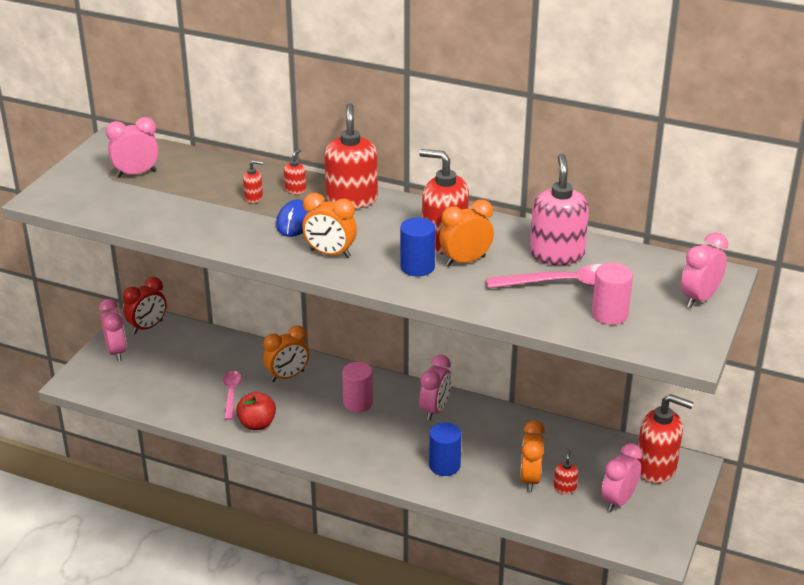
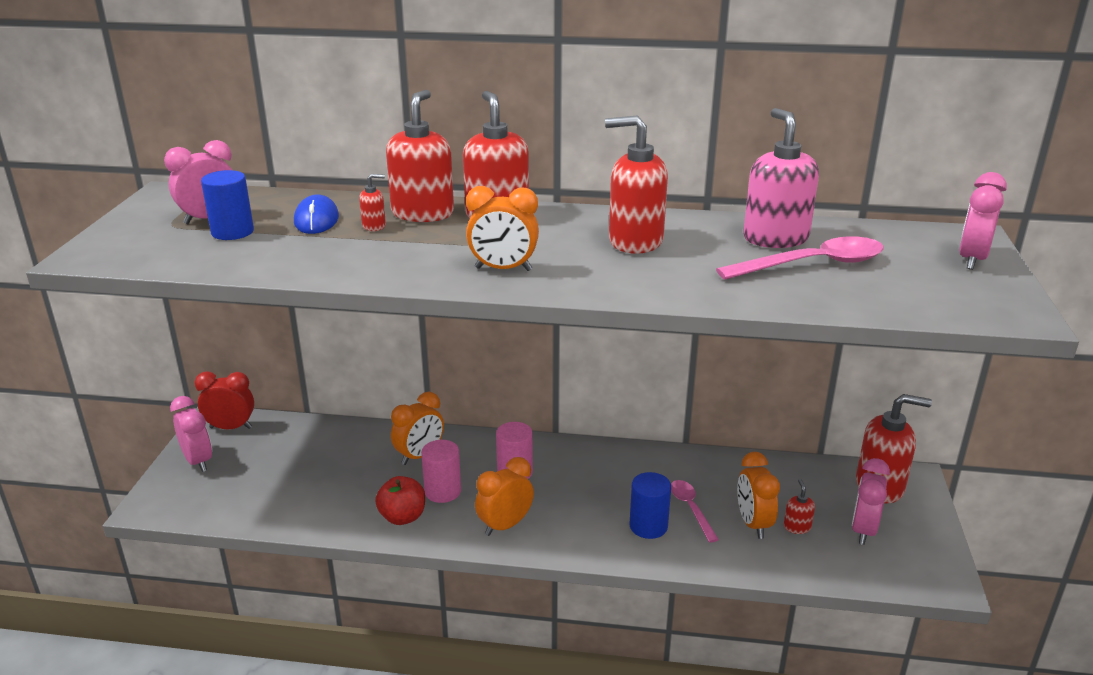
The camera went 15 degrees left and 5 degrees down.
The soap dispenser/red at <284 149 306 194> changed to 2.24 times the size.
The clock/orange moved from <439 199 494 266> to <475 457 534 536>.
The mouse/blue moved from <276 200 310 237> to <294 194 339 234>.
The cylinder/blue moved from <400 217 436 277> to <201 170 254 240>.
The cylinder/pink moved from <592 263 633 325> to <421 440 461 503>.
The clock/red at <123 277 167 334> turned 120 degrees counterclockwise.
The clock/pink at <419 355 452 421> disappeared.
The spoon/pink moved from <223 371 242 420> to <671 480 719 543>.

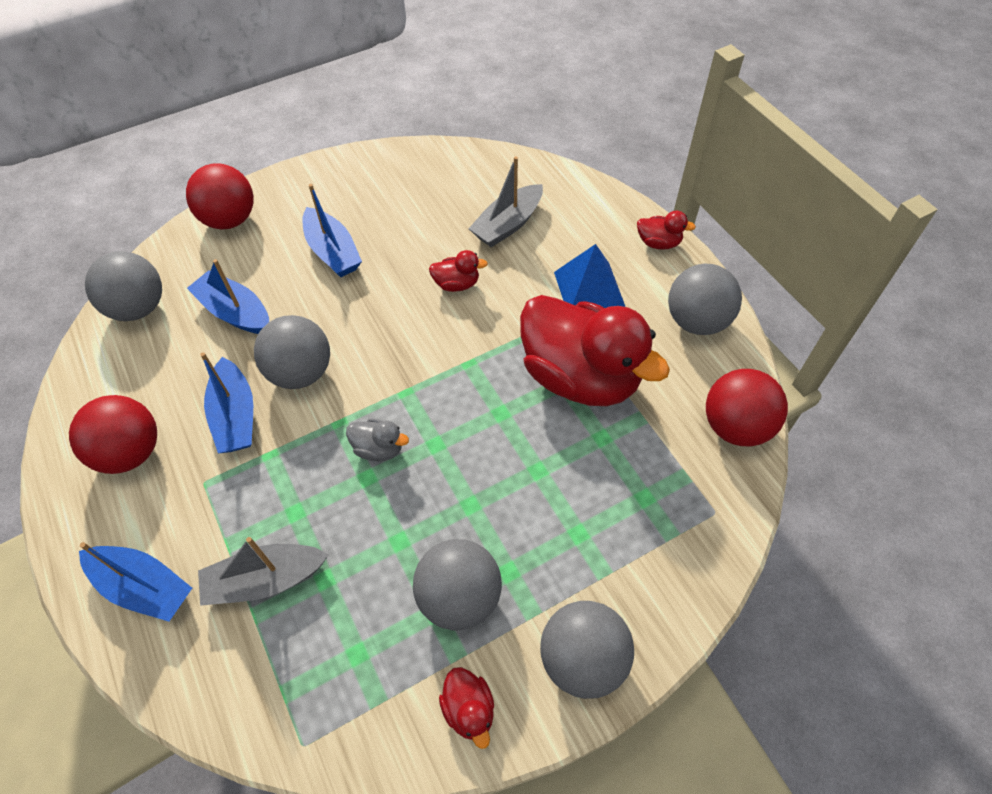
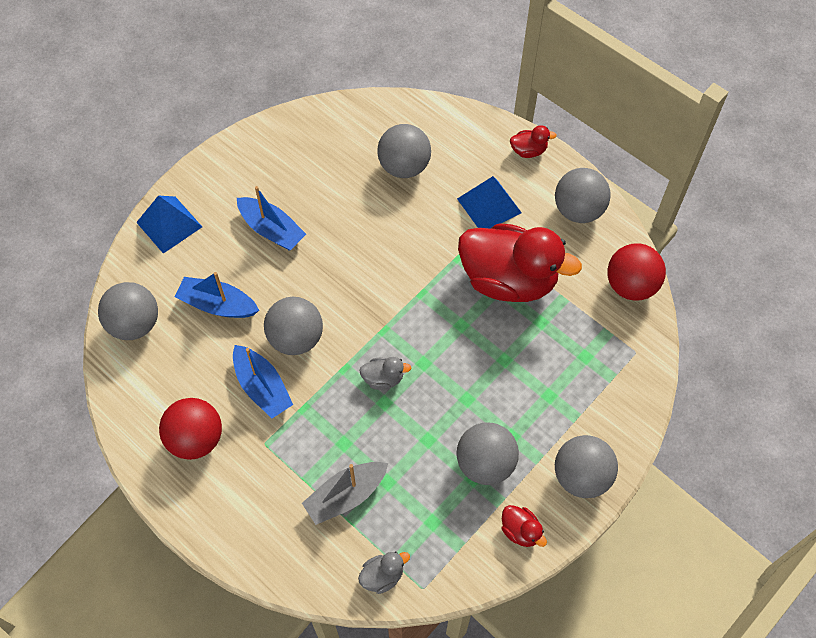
The camera went 20 degrees left and 5 degrees up.
The boat/grey at <468 156 543 247> was replaced by the ball/grey at <377 124 431 178>.
The ball/red at <186 164 254 229> was replaced by the pyramid/blue at <136 196 202 254>.
The duck/red at <429 250 488 292> disappeared.
The boat/blue at <79 542 192 622> disappeared.
The duck/grey at <358 551 410 594> appeared.

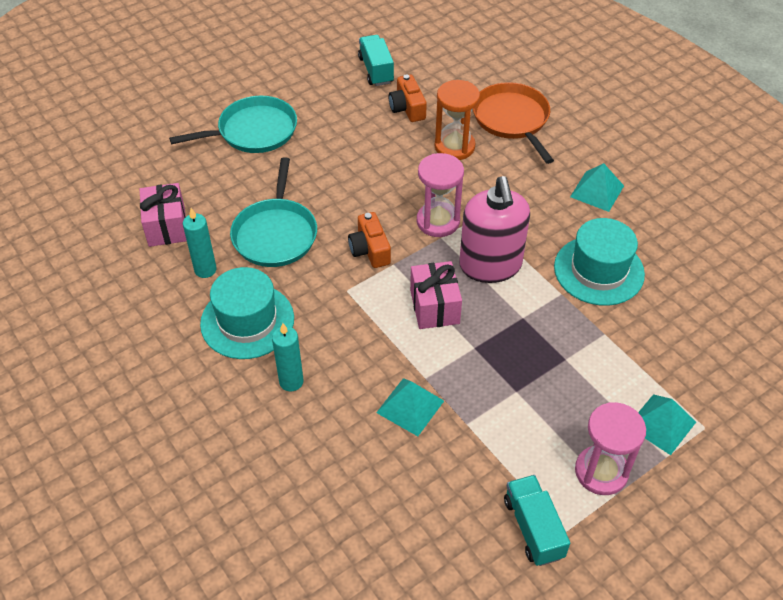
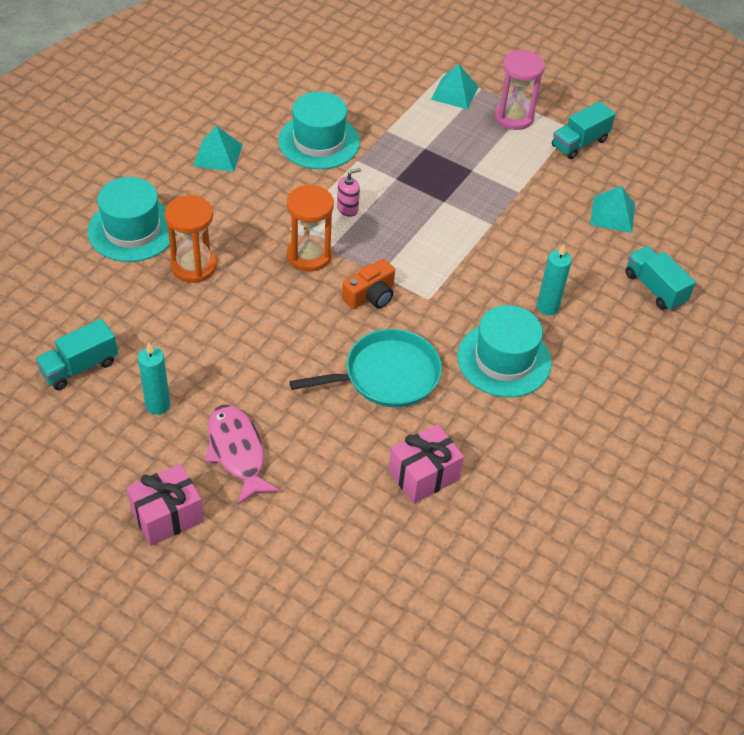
The camera went 115 degrees left and 0 degrees up.
The camera/orange at <389 74 427 122> disappeared.
The pan/orange at <473 82 554 164> was replaced by the hat/turquoise at <87 177 176 262>.
The pan/turquoise at <169 96 297 153> was replaced by the fish/pink at <205 405 280 505>.
The hourglass/pink at <417 153 464 237> became the hourglass/orange at <287 185 334 271>.
The soap dispenser/pink at <459 176 530 283> changed to 0.42 times the size.
The candle/turquoise moved from <183 208 217 278> to <138 342 170 415>.
The gift/pink moved from <410 261 462 329> to <127 464 204 546>.
The pyramid/turquoise moved from <376 378 444 436> to <590 186 635 233>.
The truck/turquoise at <625 246 696 311> appeared.

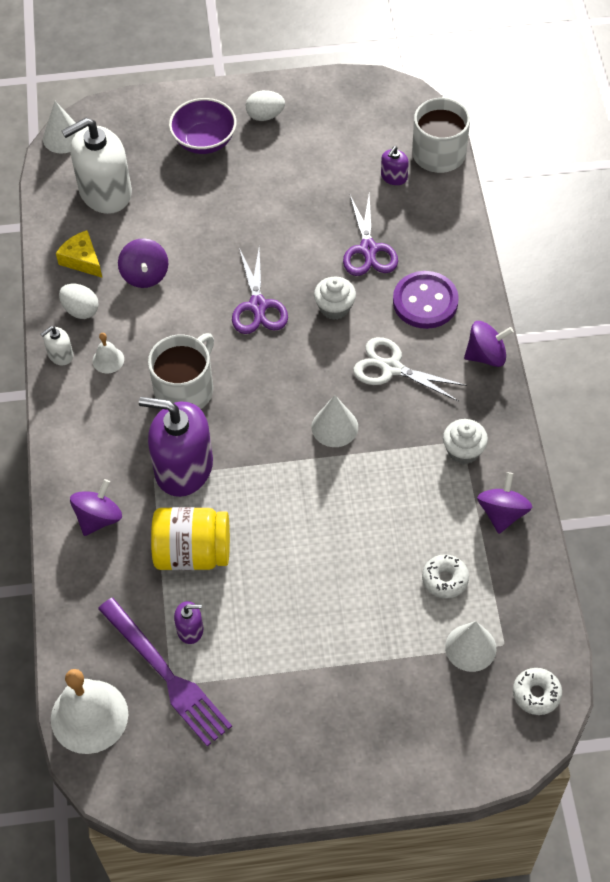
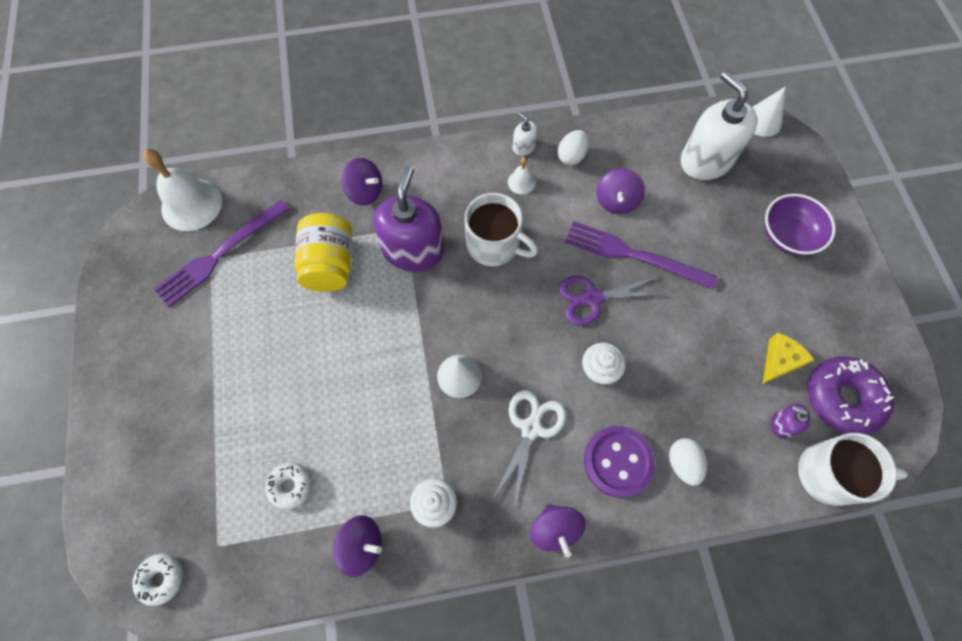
The camera went 85 degrees right and 10 degrees up.
The egg/white moved from <246 90 285 121> to <669 438 707 486>.
The scissors/purple at <343 194 398 276> disappeared.
The cheese/yellow moved from <56 230 102 278> to <763 333 814 384>.
The spinning top/purple at <118 238 168 288> turned 60 degrees counterclockwise.
The soap dispenser/purple at <174 601 203 644> disappeared.
The cone/white at <445 621 496 672> disappeared.
The fork/purple at <565 221 718 290> appeared.
The donut/purple at <808 357 894 435> appeared.

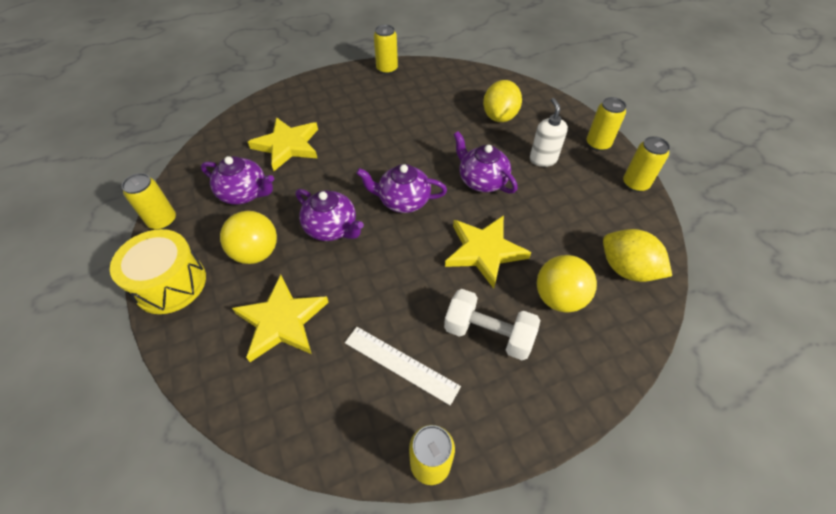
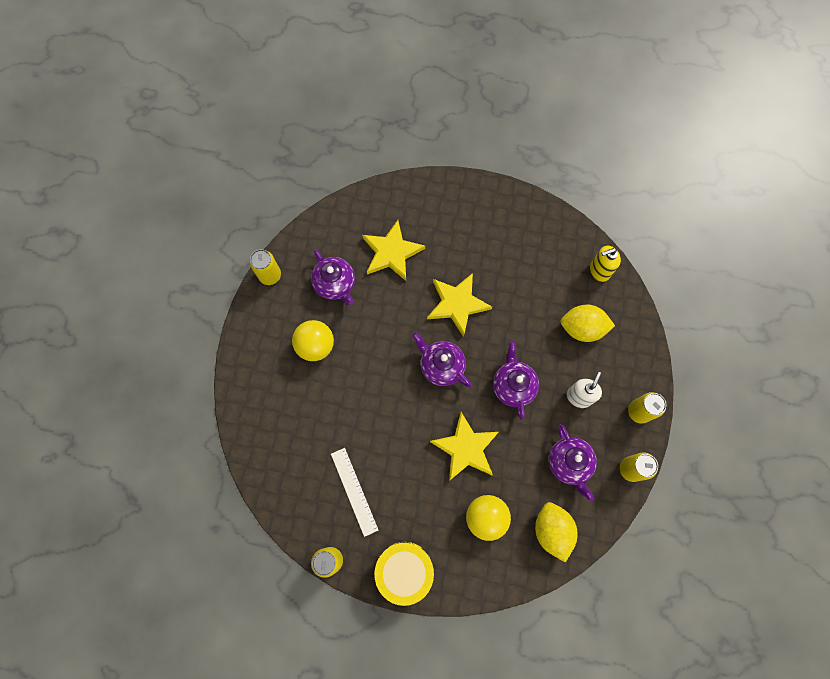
The camera went 35 degrees right and 20 degrees up.
The can/yellow at <374 25 398 74> disappeared.
The lemon/yellow at <483 80 522 122> turned 45 degrees clockwise.
The teapot/purple moved from <296 189 364 241> to <549 424 597 502>.
The drum/yellow moved from <110 229 206 314> to <375 542 434 606>.
The star/yellow moved from <232 275 329 362> to <427 273 492 337>.
The dumbbell/white at <444 289 540 360> disappeared.
The soap dispenser/yellow at <590 245 621 282> appeared.

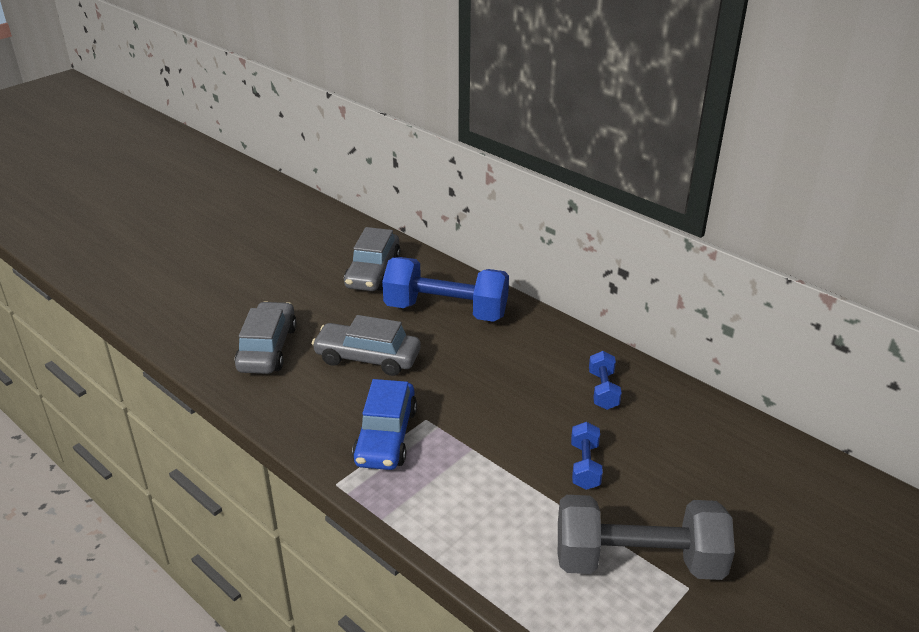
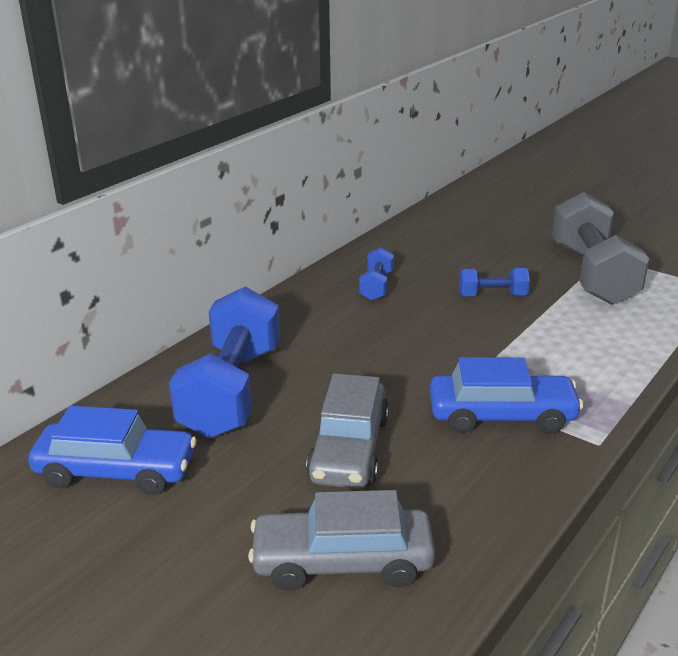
The camera went 95 degrees left and 5 degrees down.
The car/grey at <344 227 401 291> became the car/blue at <28 406 197 495>.
The dumbbell/blue at <589 351 622 410> turned 75 degrees counterclockwise.

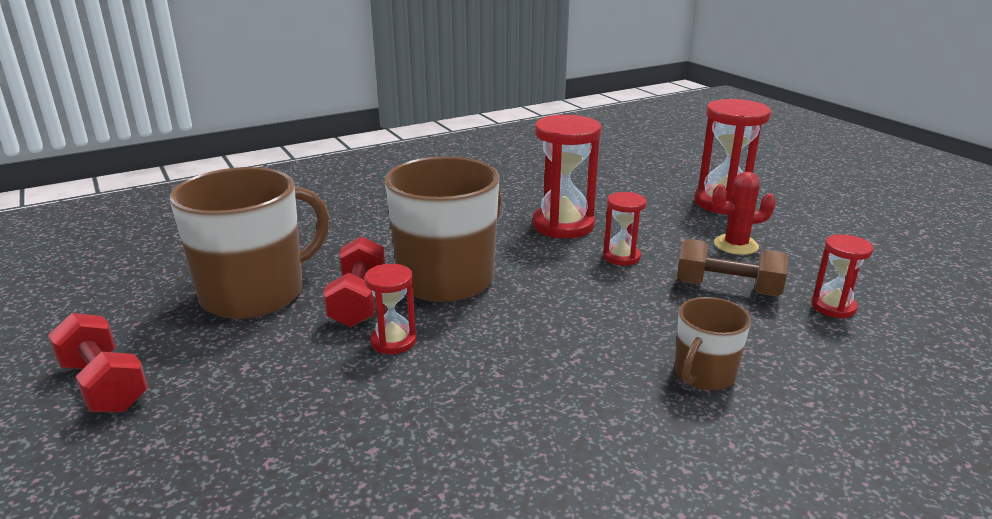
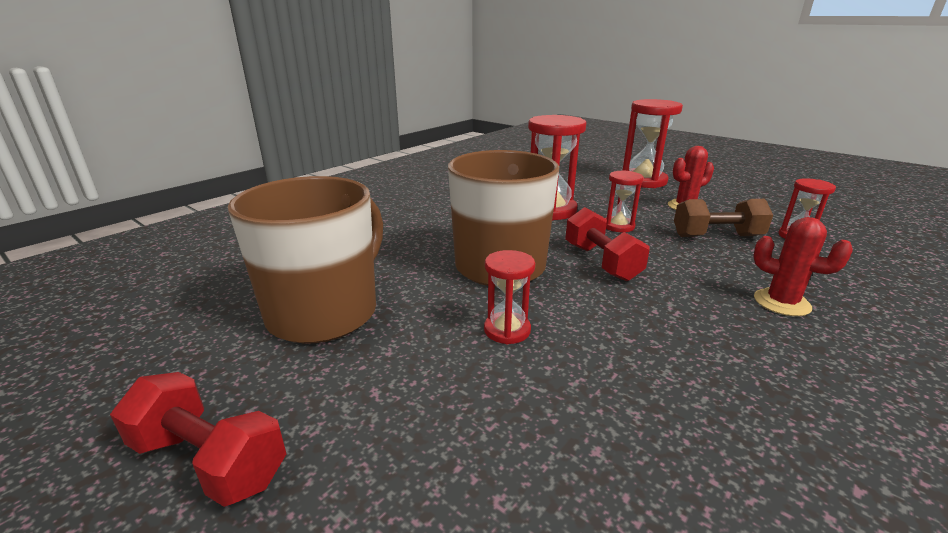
The camera went 20 degrees left and 0 degrees up.
The dumbbell/red moved from <323 236 386 327> to <565 207 650 281>.
The mug/brown at <675 297 751 391> was replaced by the cactus/red at <753 217 853 316>.

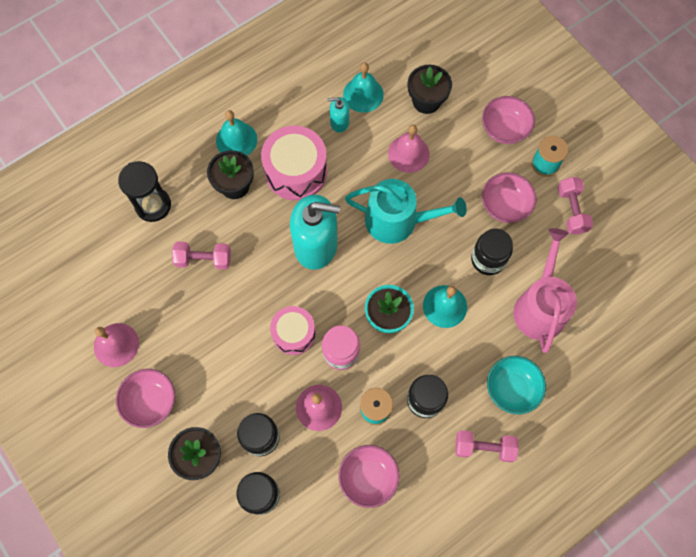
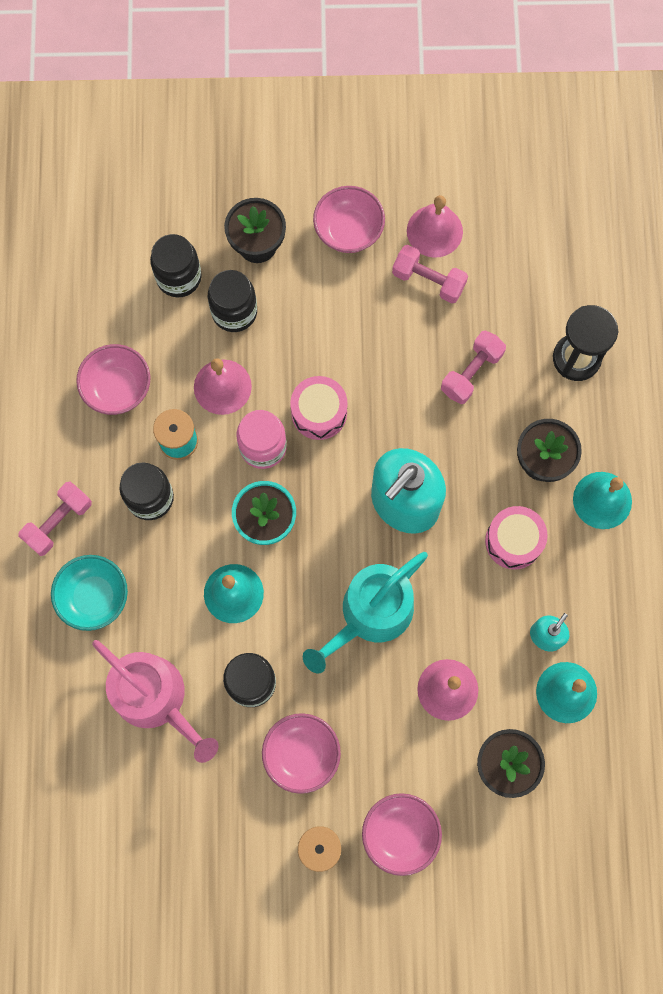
The camera went 125 degrees right and 5 degrees up.
The drum/pink at <261 126 327 200> changed to 0.64 times the size.
The dumbbell/pink moved from <558 177 593 235> to <392 245 468 303>.

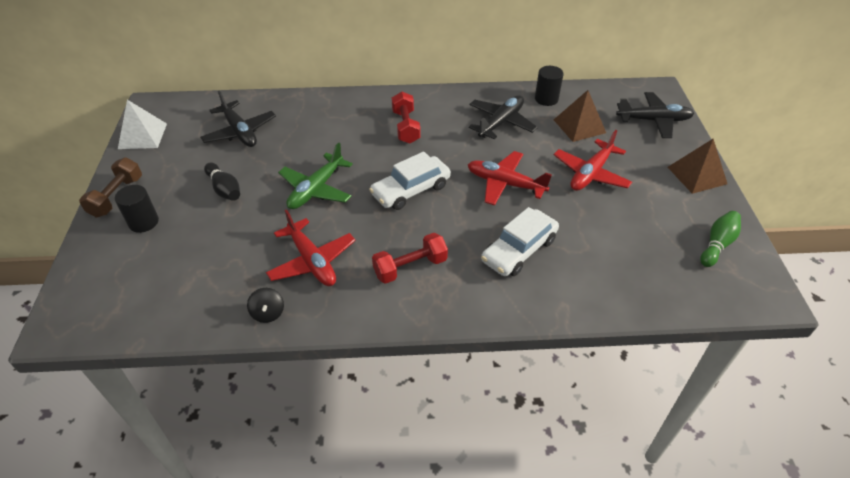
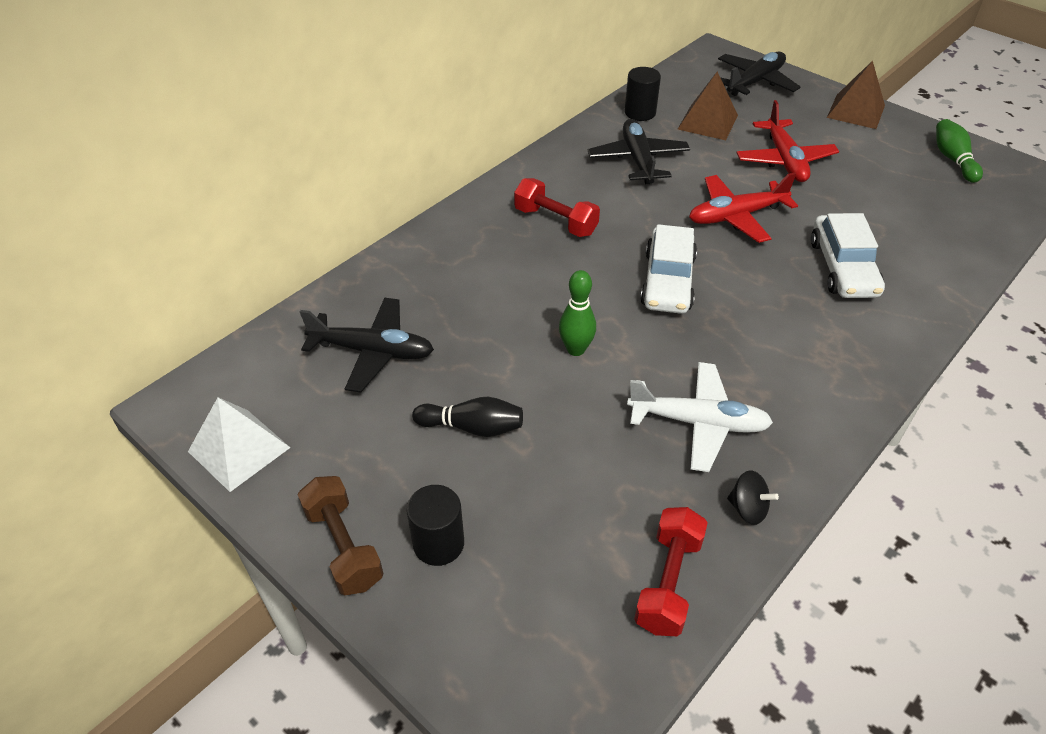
The camera went 45 degrees left and 0 degrees up.
The plane/green at <278 143 353 209> was replaced by the bowling pin/green at <559 270 596 356>.
The plane/red at <266 209 355 286> became the plane/white at <627 362 773 472>.
The dumbbell/red moved from <372 233 448 284> to <634 507 708 636>.

